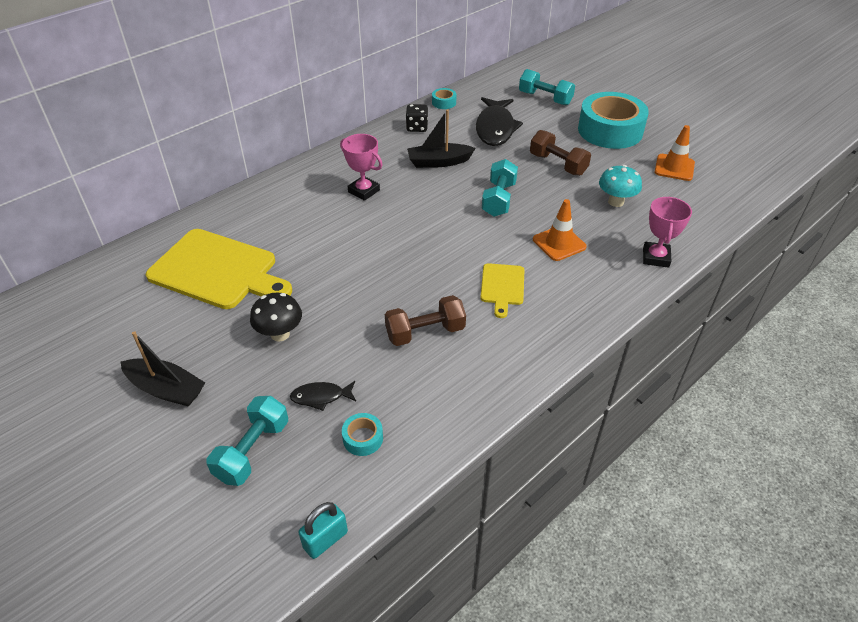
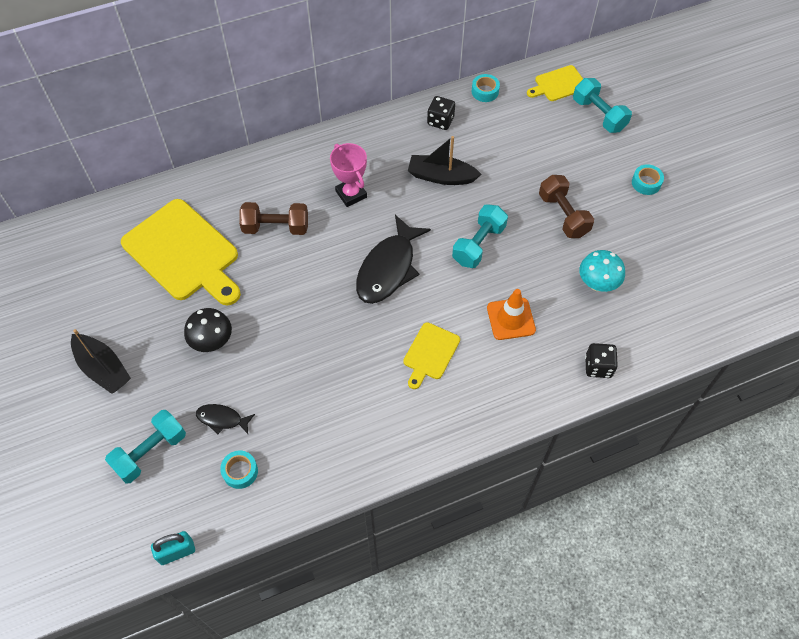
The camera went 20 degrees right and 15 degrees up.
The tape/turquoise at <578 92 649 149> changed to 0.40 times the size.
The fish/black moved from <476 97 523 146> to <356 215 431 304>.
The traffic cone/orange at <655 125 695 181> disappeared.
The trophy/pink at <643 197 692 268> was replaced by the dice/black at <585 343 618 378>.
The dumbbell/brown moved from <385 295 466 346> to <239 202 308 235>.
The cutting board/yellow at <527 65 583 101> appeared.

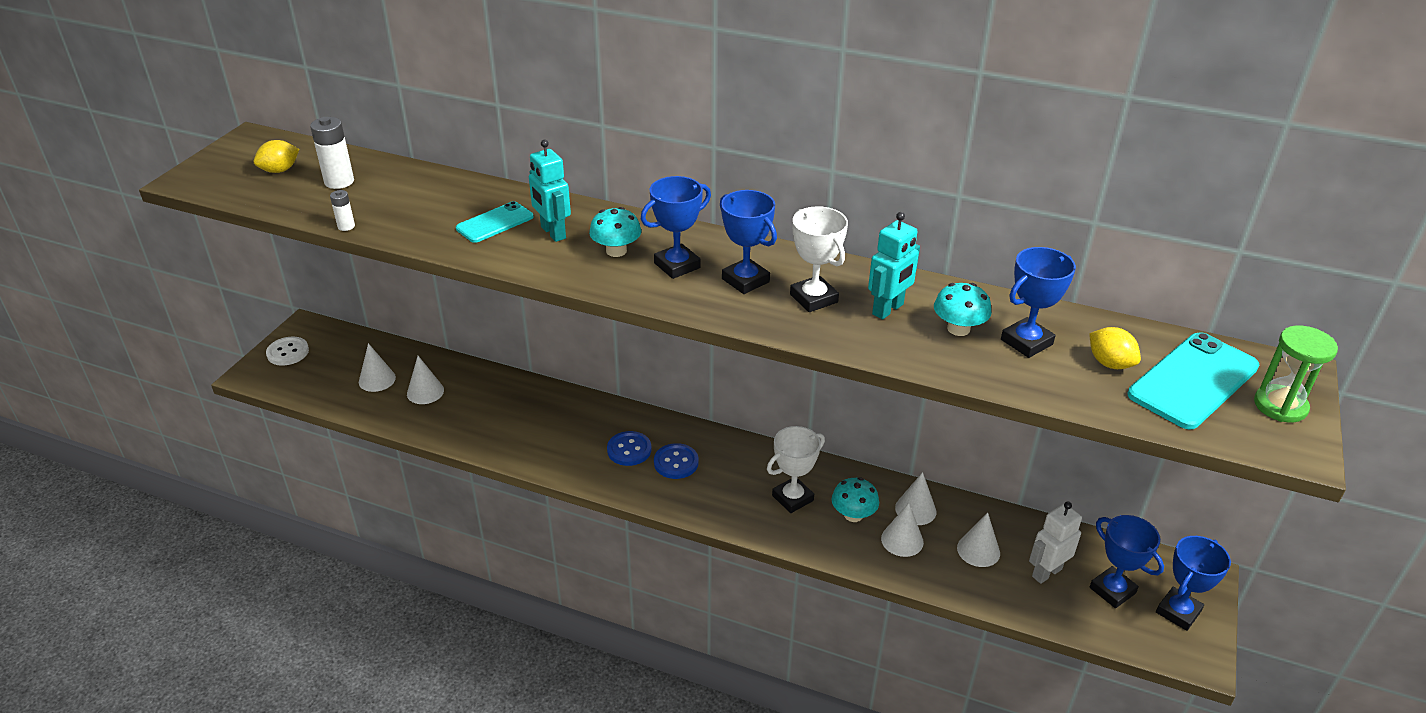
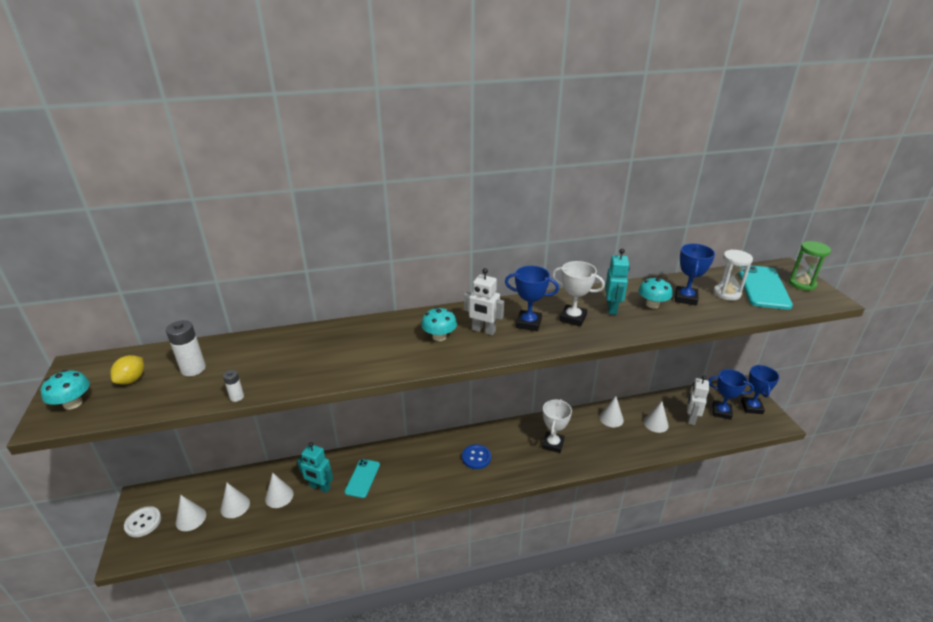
The camera went 35 degrees left and 5 degrees down.
The robot/turquoise moved from <529 140 571 242> to <297 442 333 493>.
The trophy/blue at <641 176 711 279> was replaced by the robot/white at <464 268 504 335>.
The phone/turquoise moved from <456 201 534 243> to <345 459 380 498>.
The lemon/yellow at <1089 327 1141 369> was replaced by the hourglass/white at <713 249 753 300>.
The button/blue at <607 431 651 466> disappeared.
The mushroom/turquoise moved from <832 477 879 522> to <41 370 90 410>.
The cone/white moved from <881 503 924 557> to <176 495 206 531>.

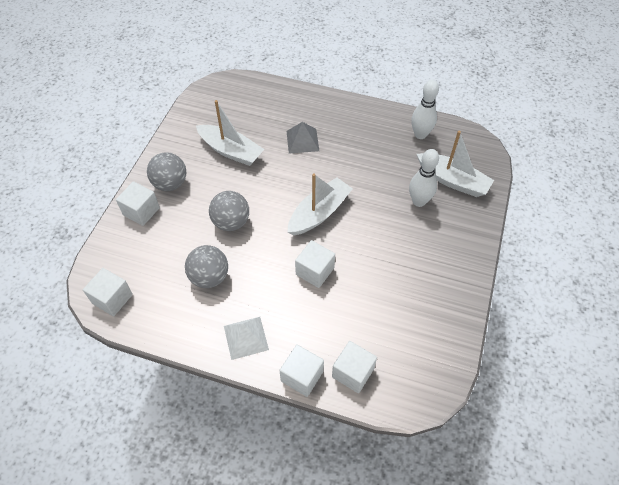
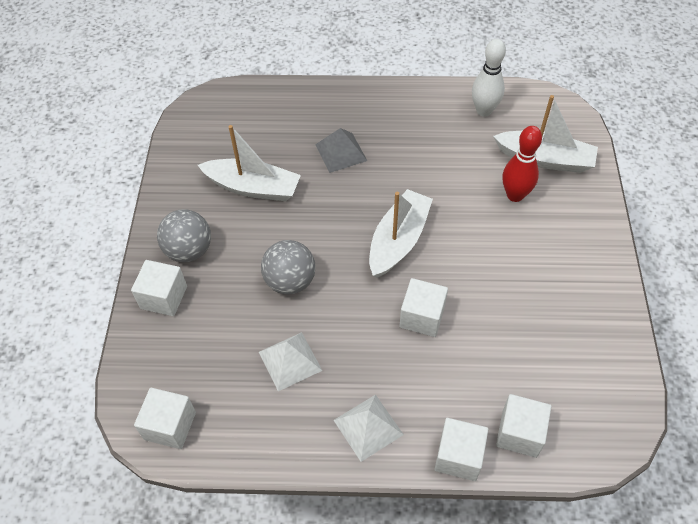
The camera went 15 degrees left and 0 degrees up.
The bowling pin/white at <409 149 439 207> became the bowling pin/red at <502 126 542 202>.
The ball/grey at <185 245 228 288> was replaced by the pyramid/white at <259 332 322 391>.

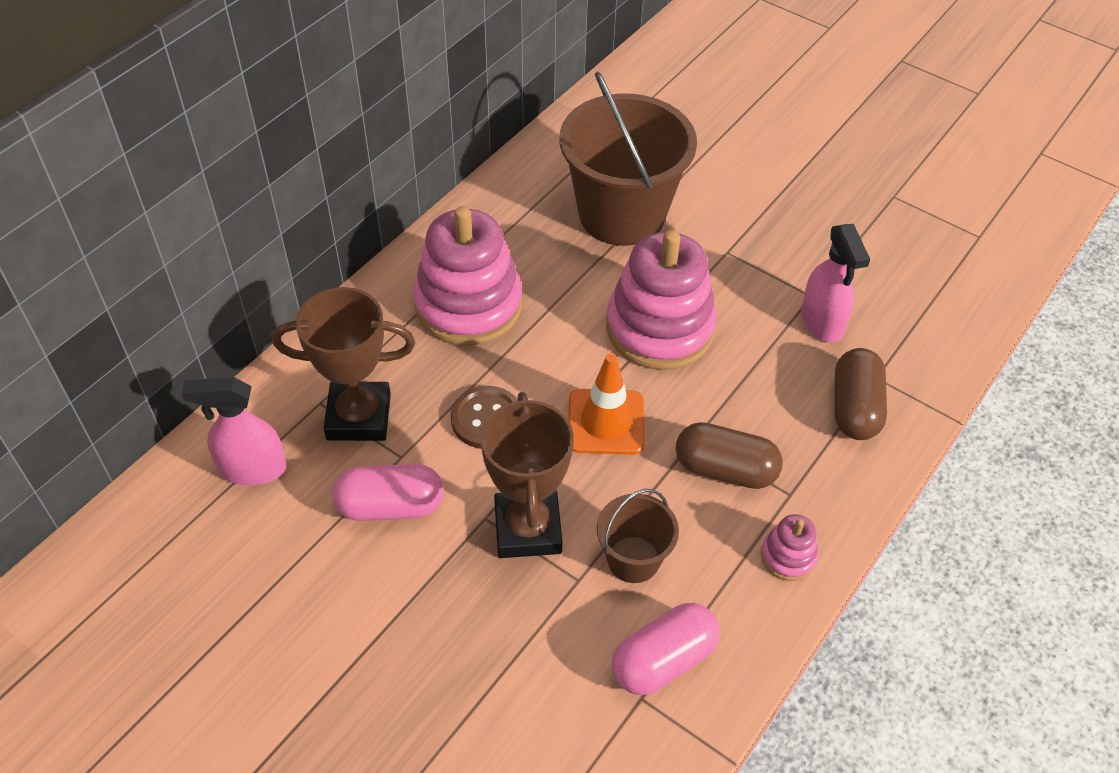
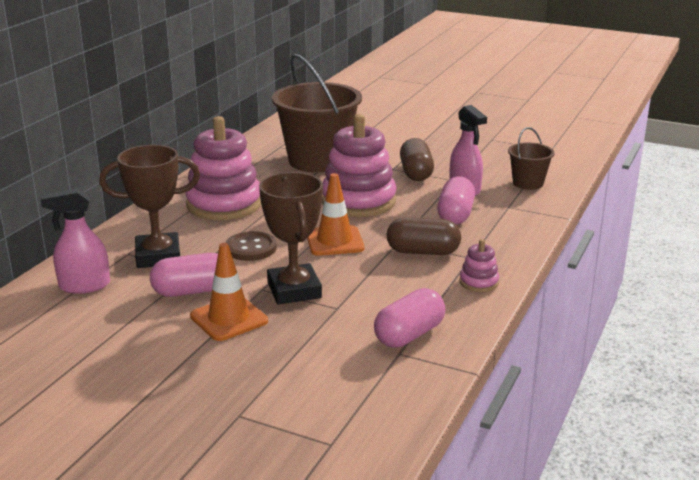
The camera went 10 degrees left and 25 degrees down.
The capsule/brown moved from <835 348 887 440> to <400 138 434 181>.
The bucket/brown moved from <597 489 679 583> to <508 127 555 190>.
The capsule/pink at <437 176 475 224> appeared.
The traffic cone/orange at <190 243 268 341> appeared.

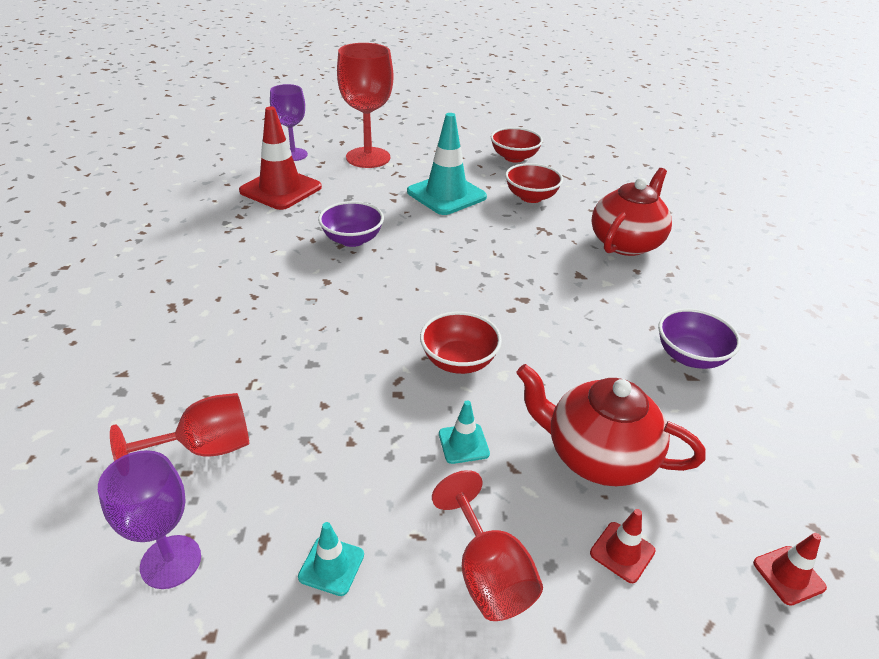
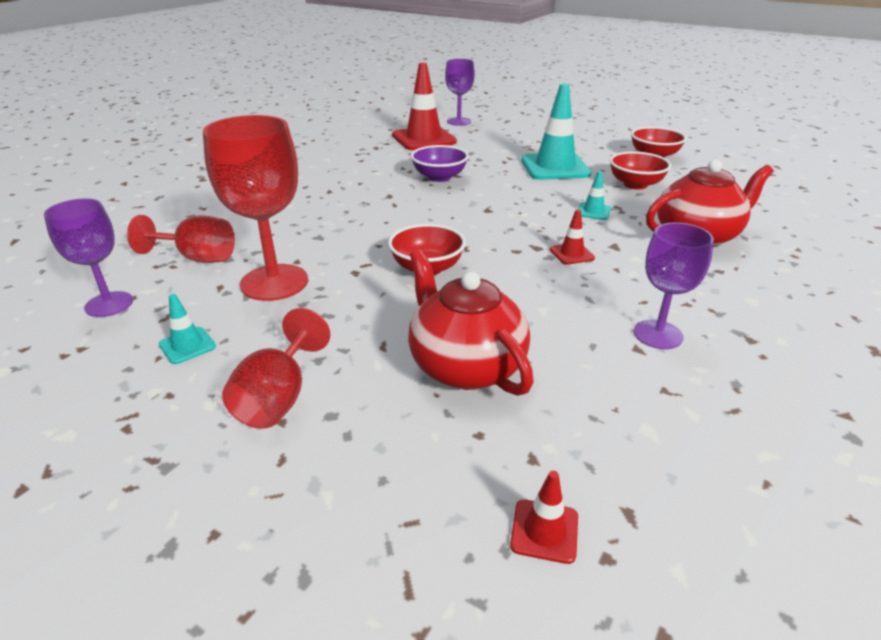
The camera went 35 degrees right and 5 degrees down.
The goblet/red moved from <337 43 393 168> to <203 115 308 301>.
The bowl/purple at <658 308 741 369> was replaced by the goblet/purple at <634 222 714 349>.
The traffic cone/turquoise moved from <439 400 490 464> to <578 171 611 220>.
The traffic cone/red moved from <590 509 655 583> to <550 209 595 265>.

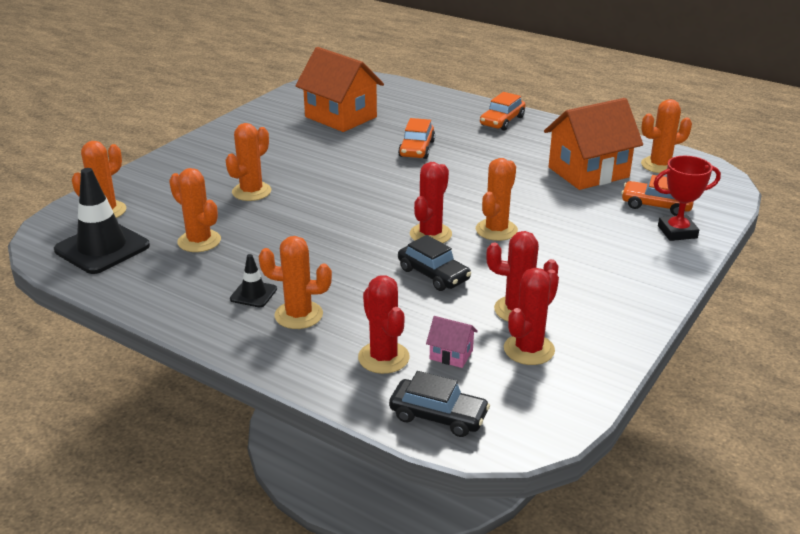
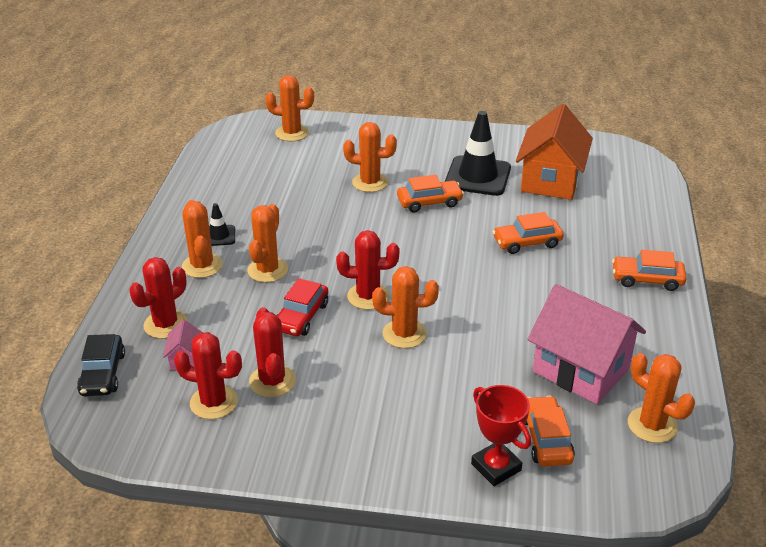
The camera went 65 degrees right and 5 degrees up.
The house/orange at <544 98 643 190> became the house/pink at <527 284 646 404>.
The traffic cone/black moved from <54 168 150 274> to <445 111 511 196>.
The cactus/orange moved from <169 168 221 252> to <248 204 288 283>.
The car/black at <398 235 471 291> became the car/red at <276 278 328 336>.
The car/orange at <397 175 464 213> appeared.

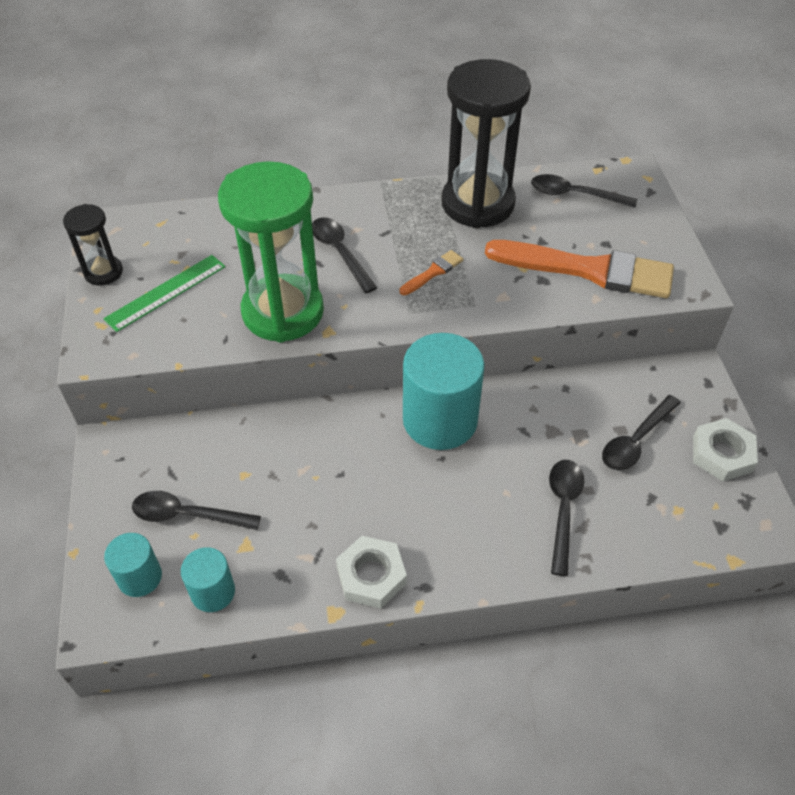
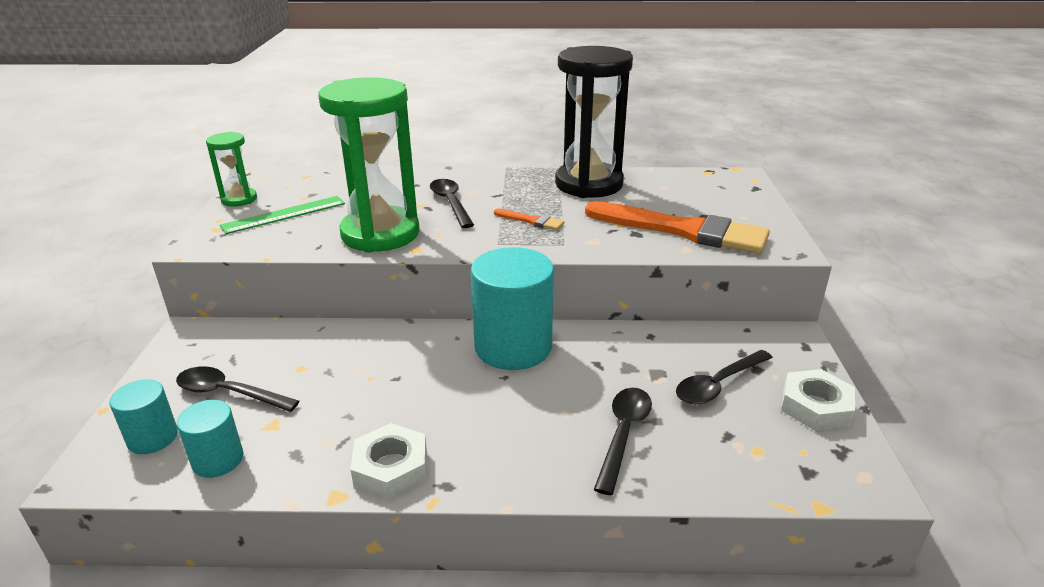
The camera went 10 degrees right and 20 degrees down.
The spoon/black at <531 174 637 208> disappeared.
The hourglass/black at <63 204 123 285> became the hourglass/green at <206 132 257 207>.
The brush/orange at <400 250 463 295> turned 60 degrees clockwise.

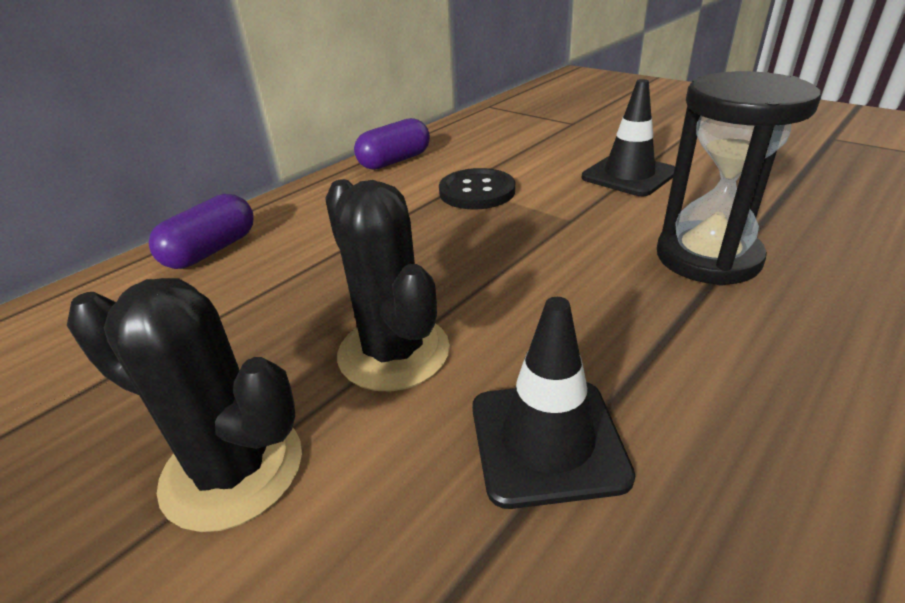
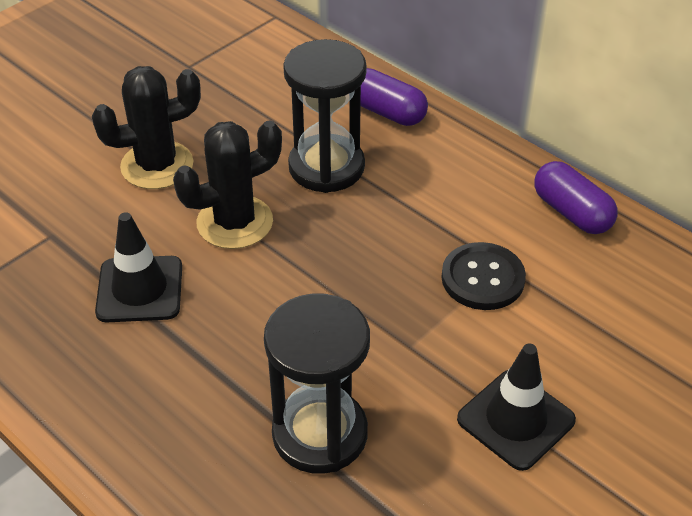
The camera went 90 degrees right and 10 degrees up.
The cactus/black at <67 278 302 532> turned 45 degrees clockwise.
The hourglass/black at <283 39 367 193> appeared.

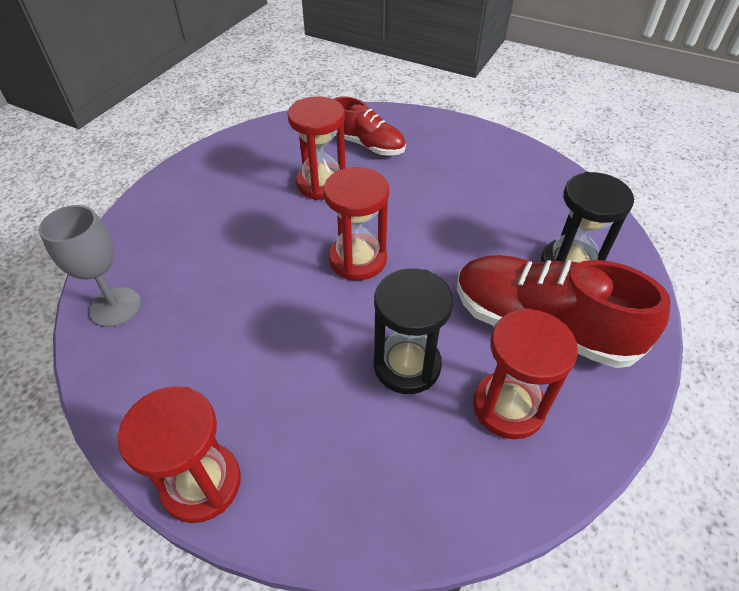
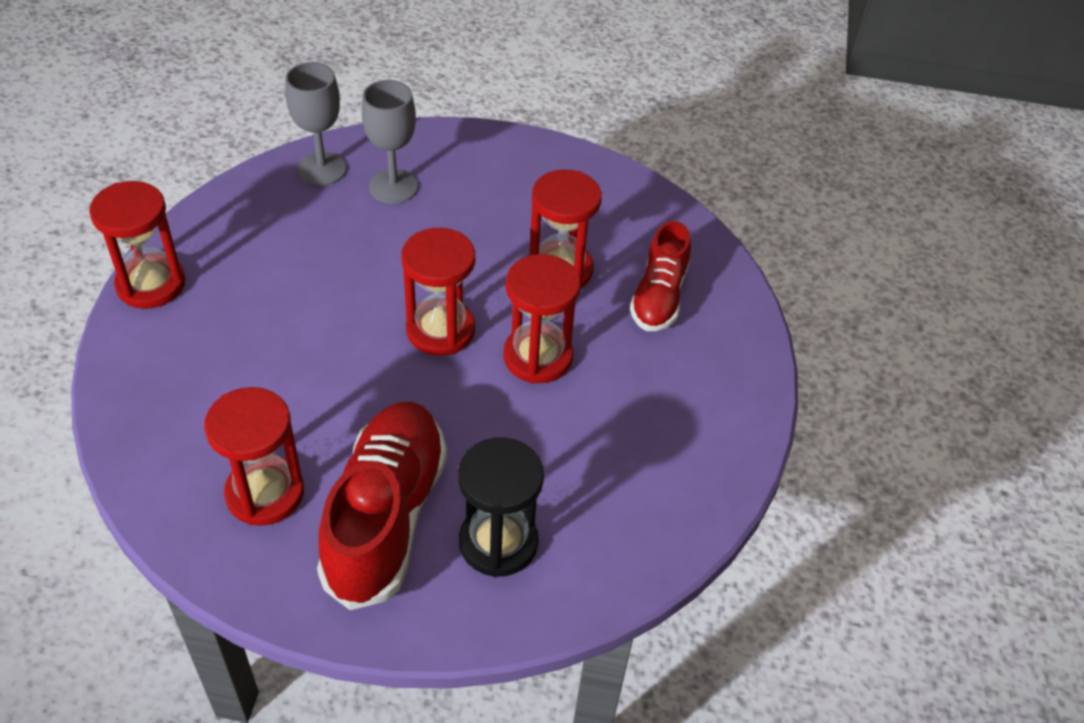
The camera went 70 degrees right and 0 degrees up.
The hourglass/black at <374 268 453 394> disappeared.
The goblet/grey at <362 80 418 204> appeared.
The hourglass/red at <503 254 581 383> appeared.

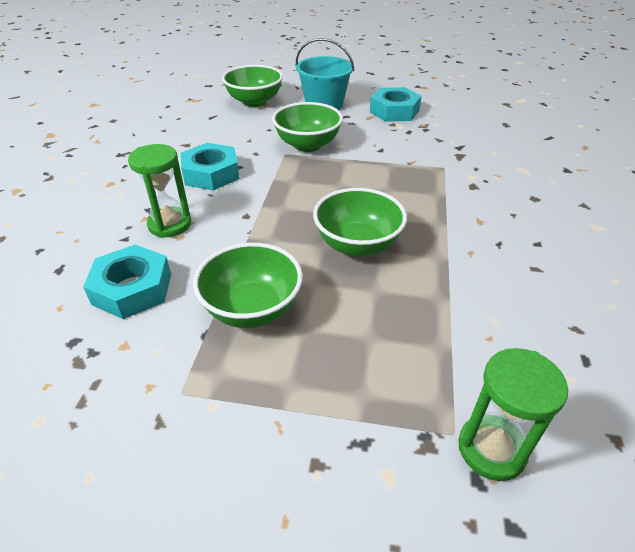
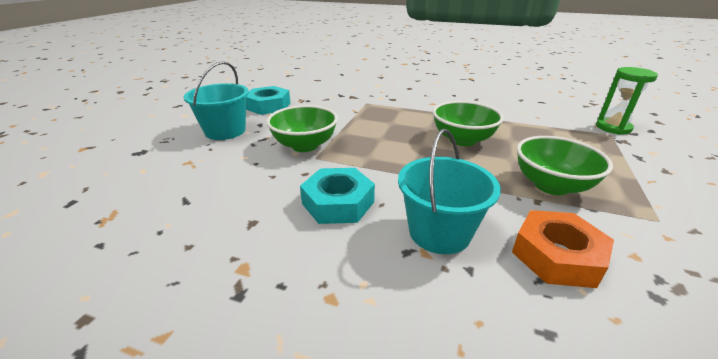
The camera went 80 degrees left and 10 degrees down.
The bowl/green at <222 65 283 107> disappeared.
The hourglass/green at <128 144 191 238> was replaced by the bucket/turquoise at <398 129 501 254>.
The nut/turquoise at <83 245 171 319> became the nut/orange at <512 210 614 288>.

